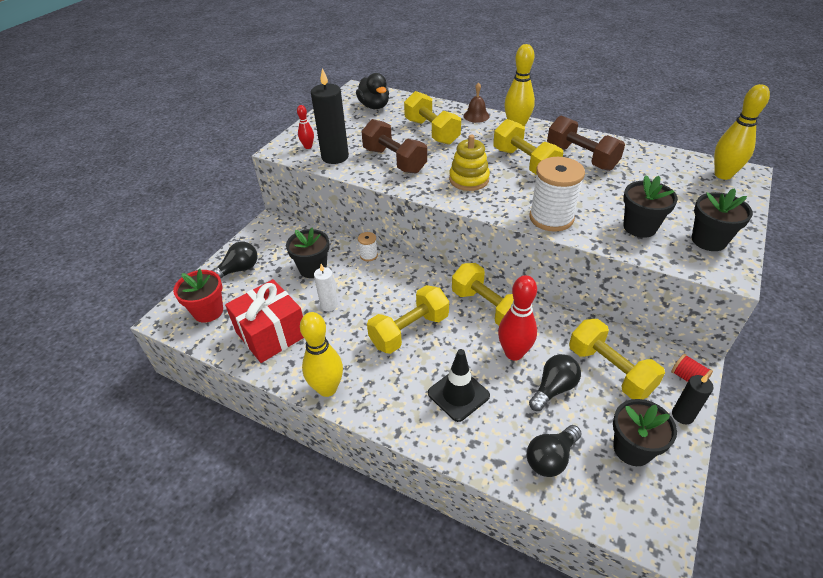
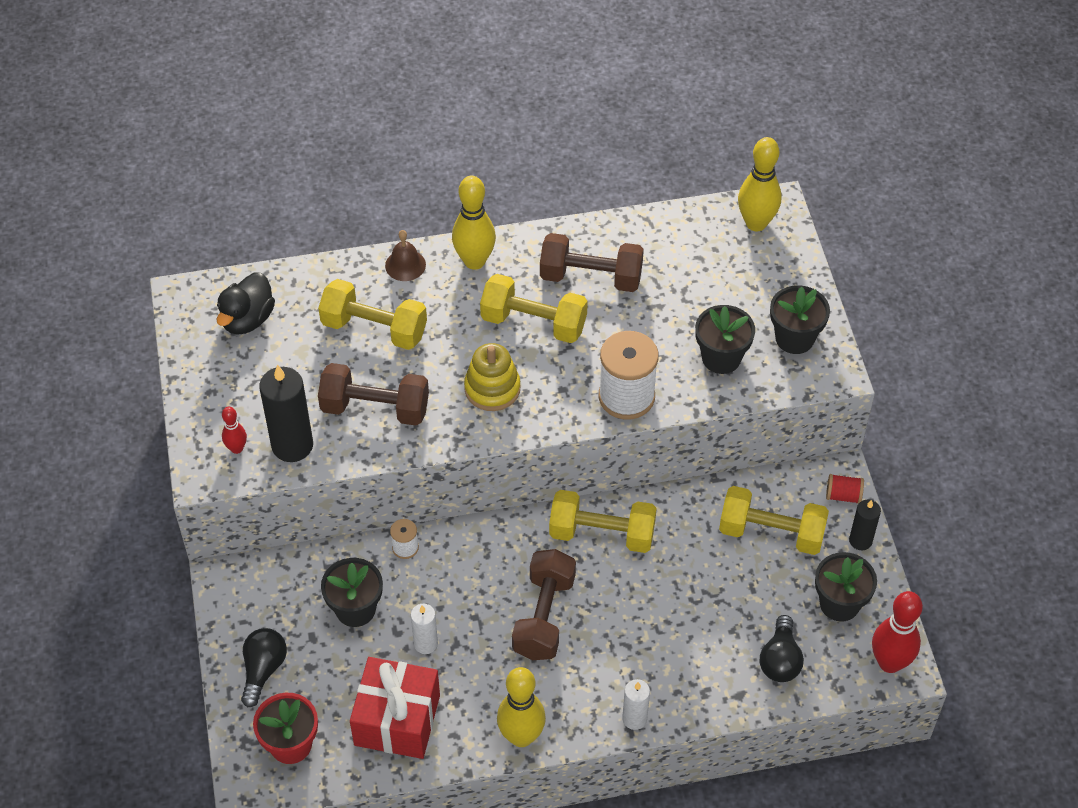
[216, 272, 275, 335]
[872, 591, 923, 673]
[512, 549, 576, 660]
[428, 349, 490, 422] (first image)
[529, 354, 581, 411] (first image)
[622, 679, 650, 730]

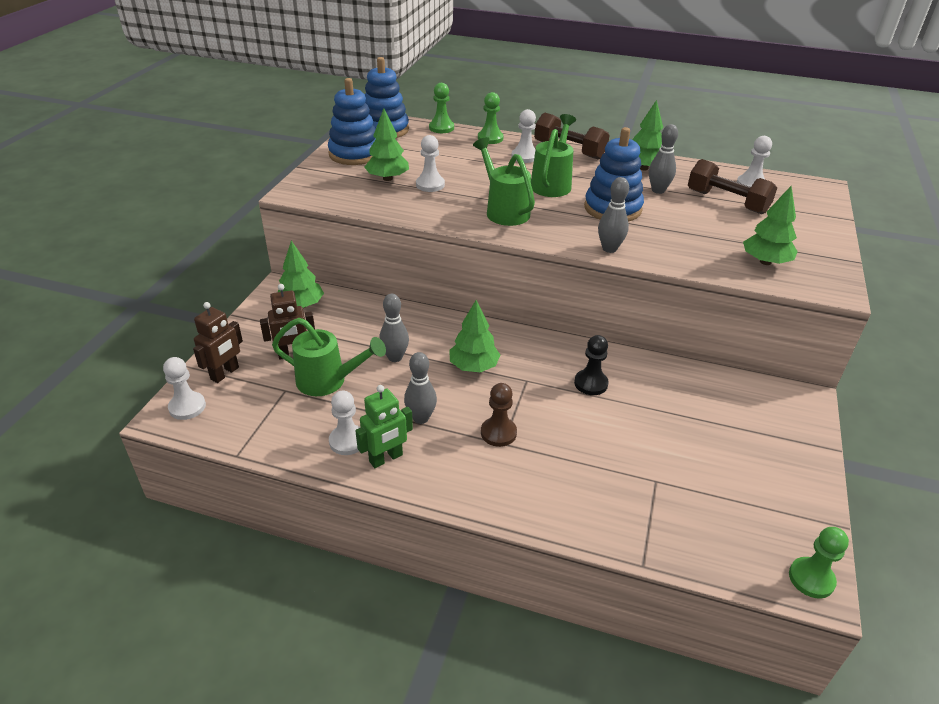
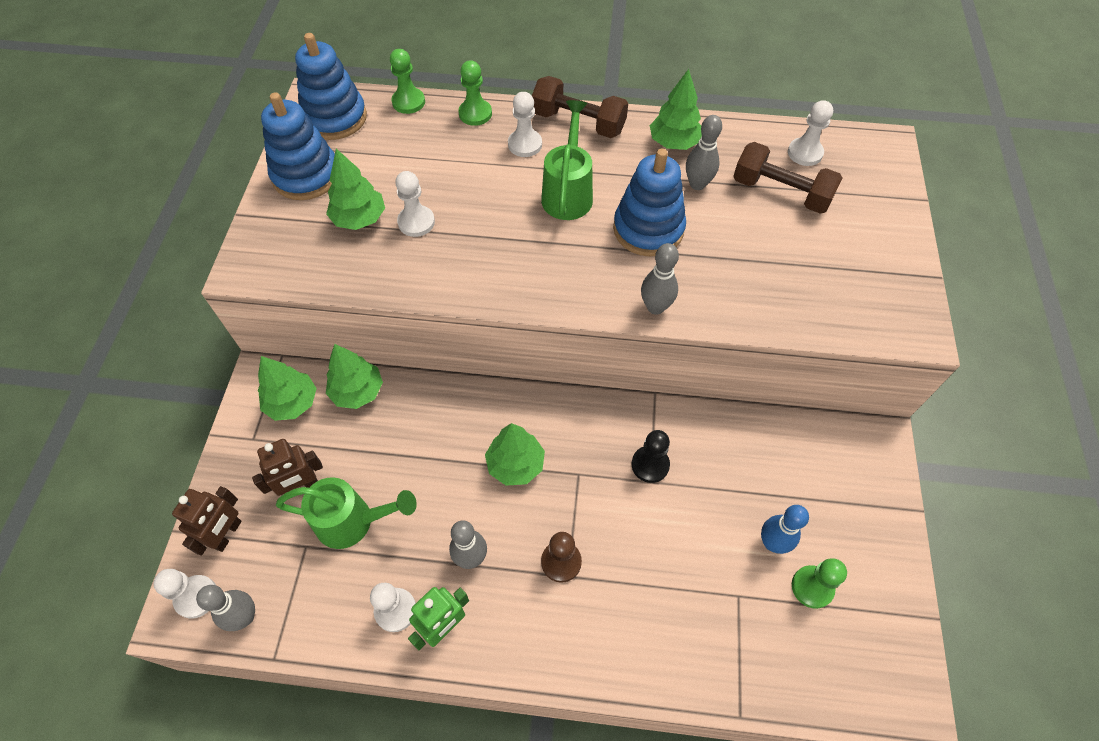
[473, 137, 535, 226] (first image)
[326, 344, 383, 409]
[196, 585, 255, 631]
[792, 558, 847, 609]
[761, 505, 809, 554]

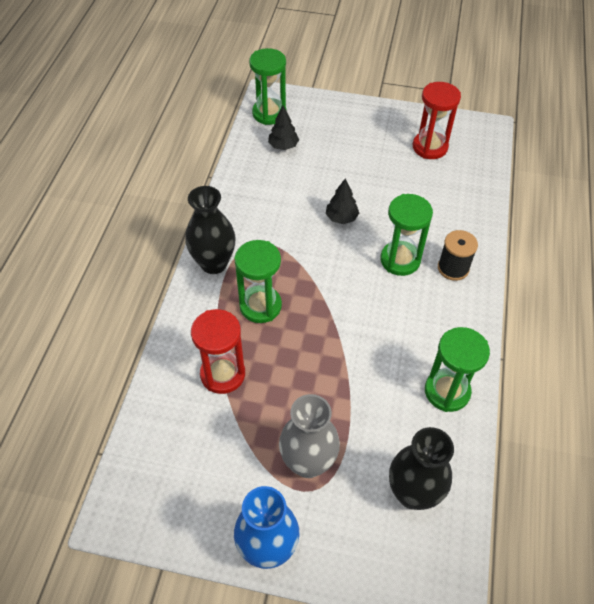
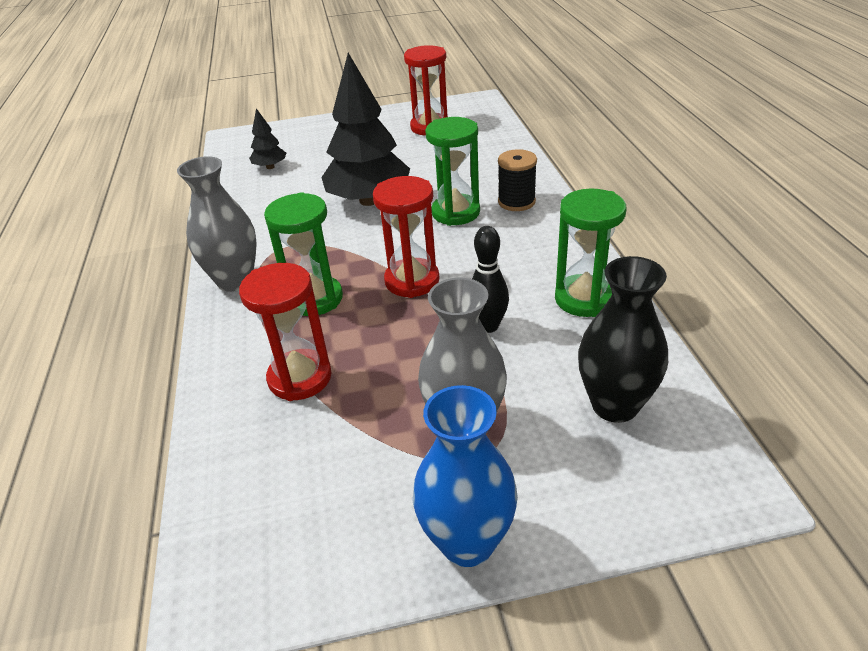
[249, 48, 286, 125] (first image)
[321, 53, 410, 206]
[177, 156, 257, 292]
[373, 176, 440, 298]
[472, 226, 509, 333]

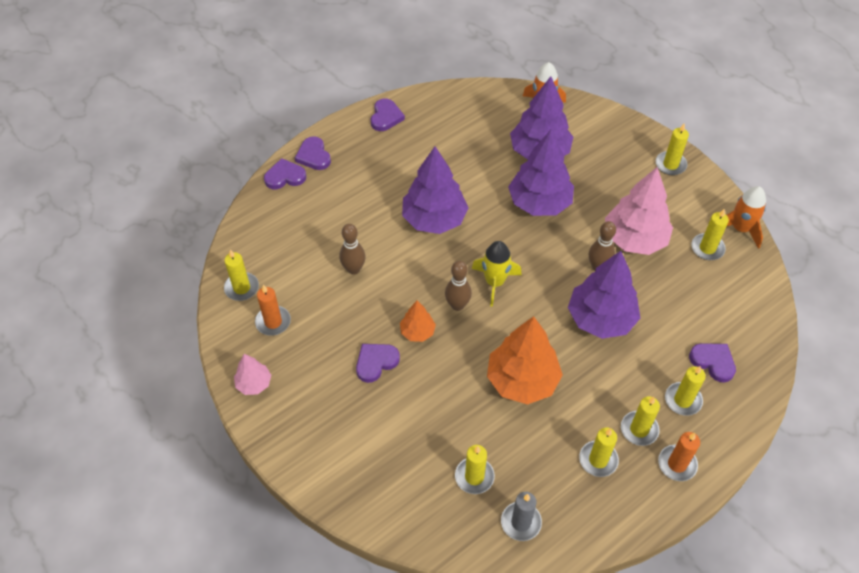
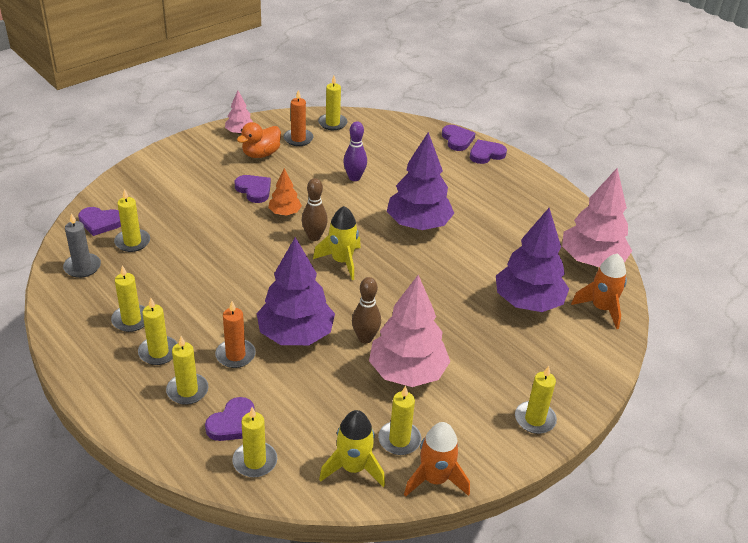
[78, 207, 121, 236]
[508, 129, 574, 216] (first image)
[343, 121, 367, 181]
[487, 316, 563, 405] (first image)
[215, 301, 256, 368]
[237, 122, 281, 158]
[562, 168, 632, 267]
[232, 407, 277, 477]
[319, 410, 385, 487]

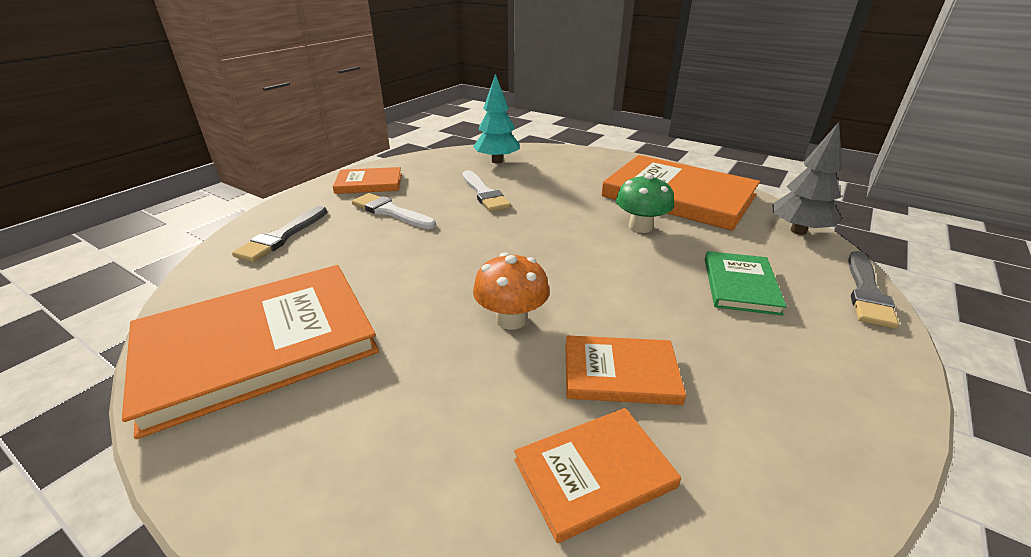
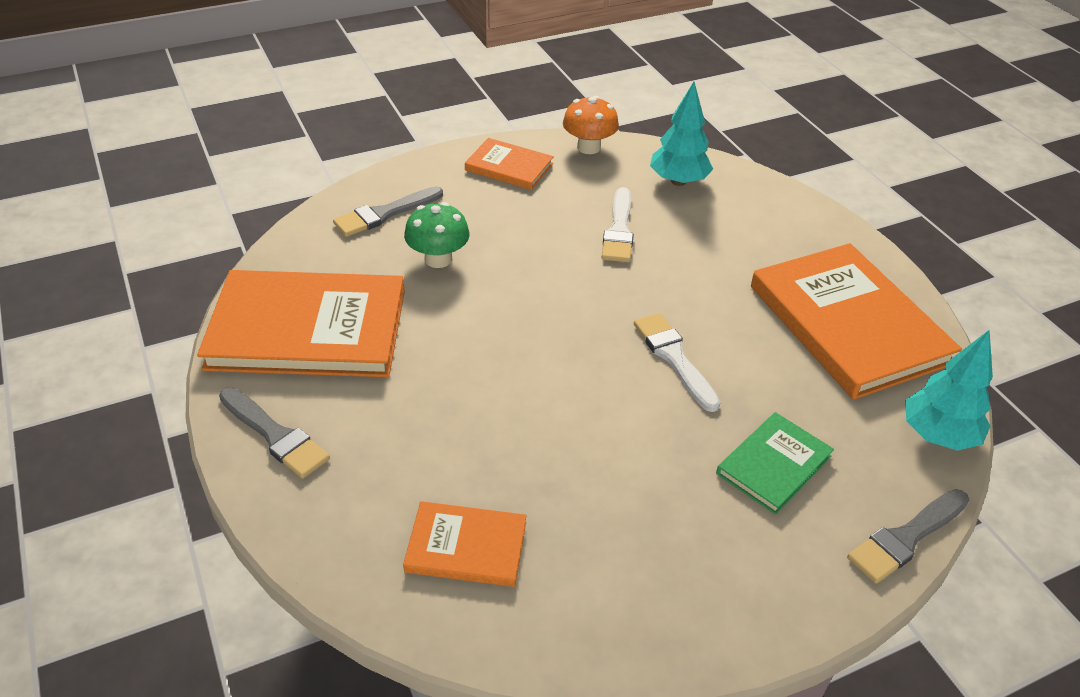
[905, 330, 993, 451]
[404, 202, 470, 268]
[634, 313, 721, 412]
[563, 96, 619, 154]
[566, 335, 686, 405] (first image)
[219, 387, 330, 479]

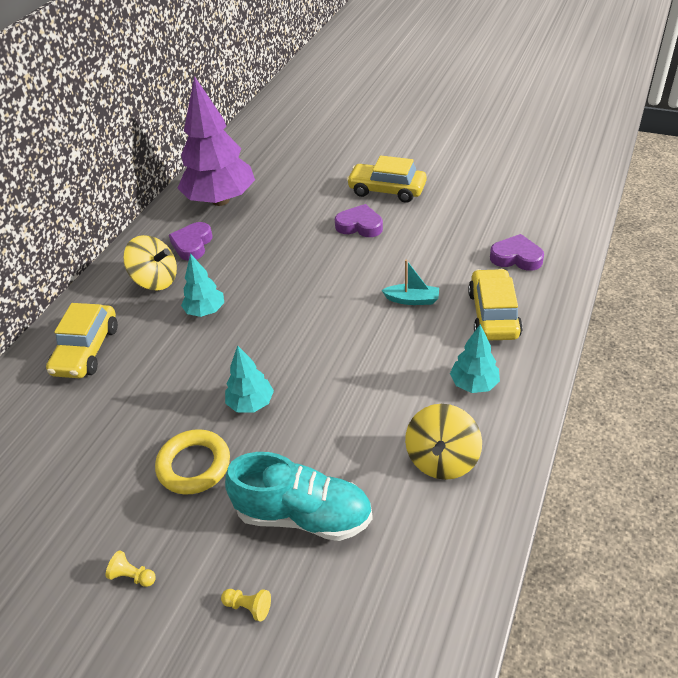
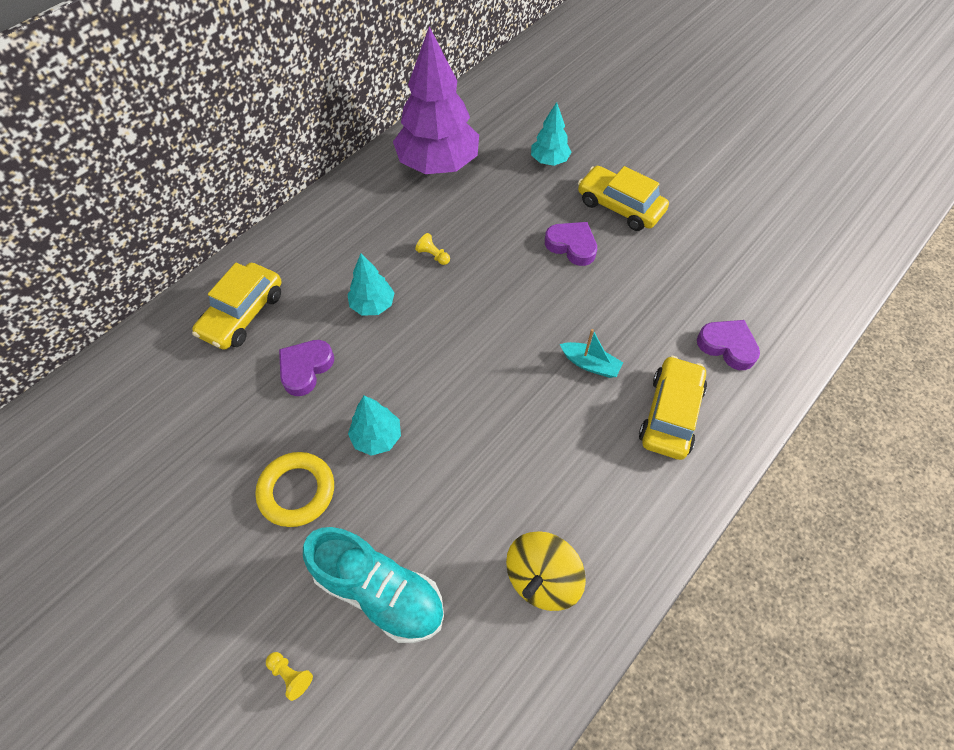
[279, 340, 334, 396]
[123, 235, 177, 290] (first image)
[531, 102, 571, 166]
[415, 233, 450, 265]

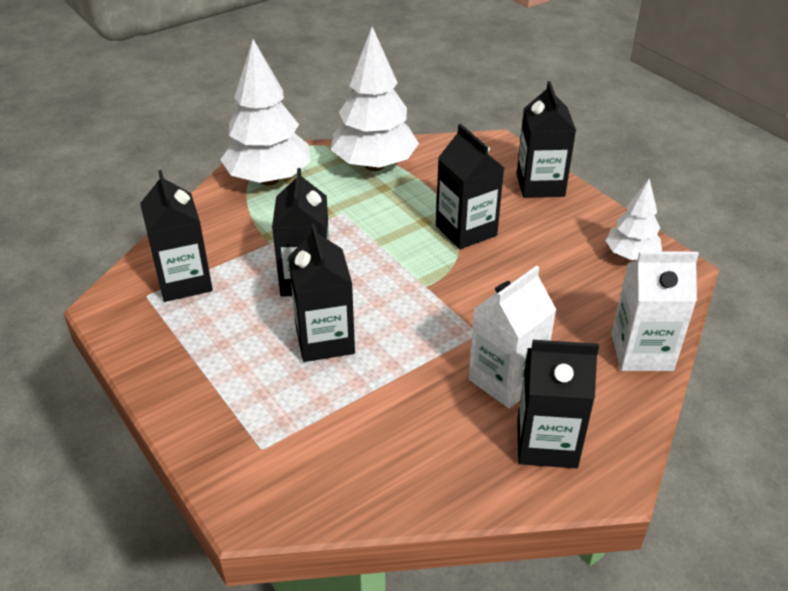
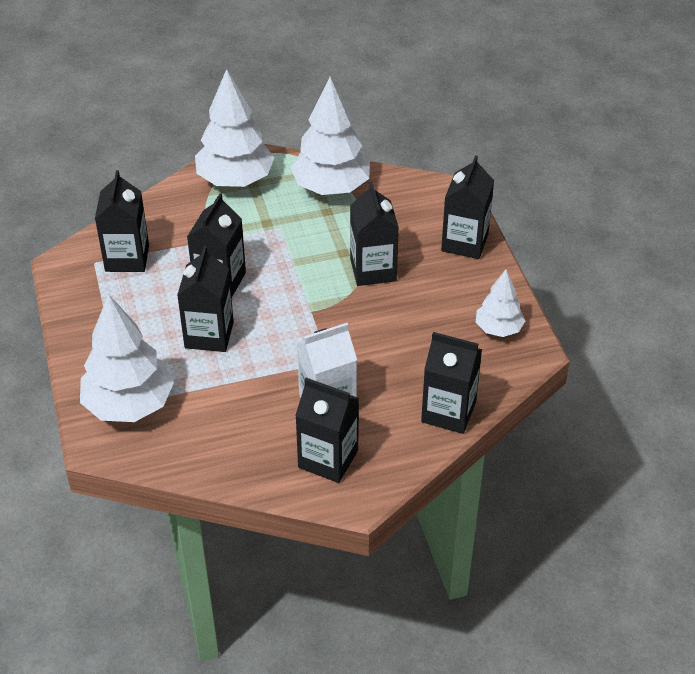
[421, 332, 482, 434]
[80, 294, 174, 422]

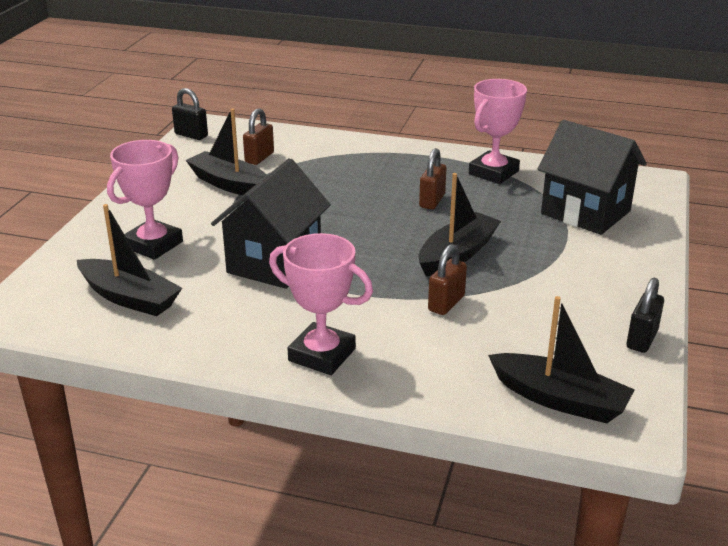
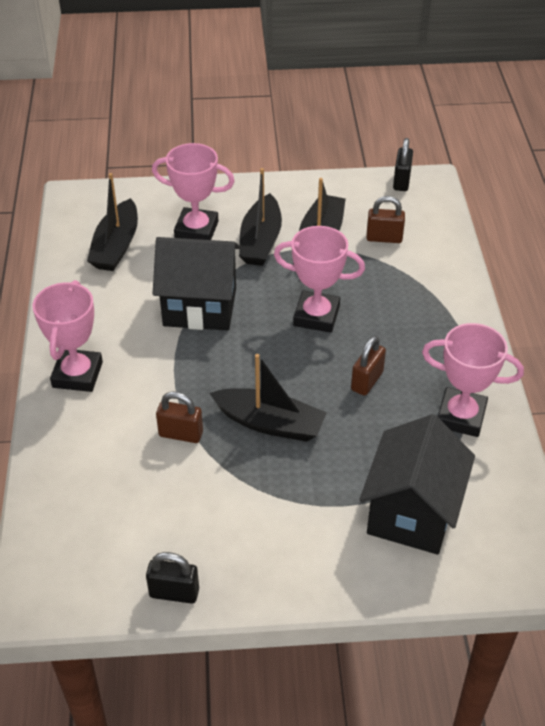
[351, 335, 386, 396]
[239, 168, 282, 266]
[274, 226, 365, 333]

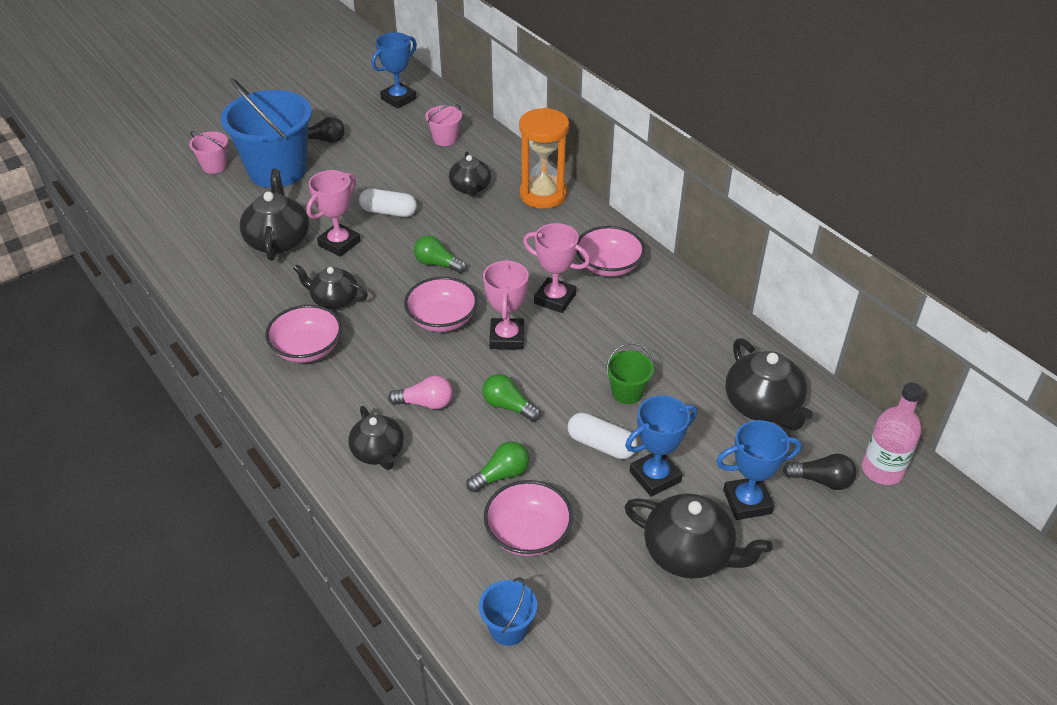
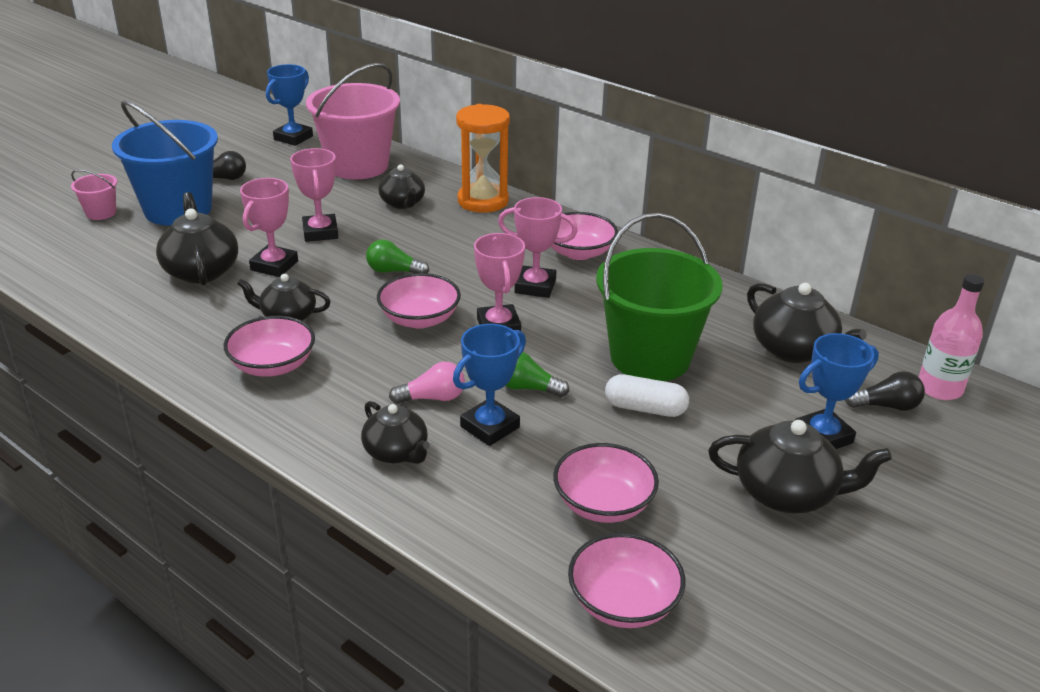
[306, 63, 400, 179]
[290, 148, 338, 242]
[596, 213, 723, 381]
[453, 324, 526, 446]
[466, 441, 529, 492] (first image)
[568, 533, 686, 628]

